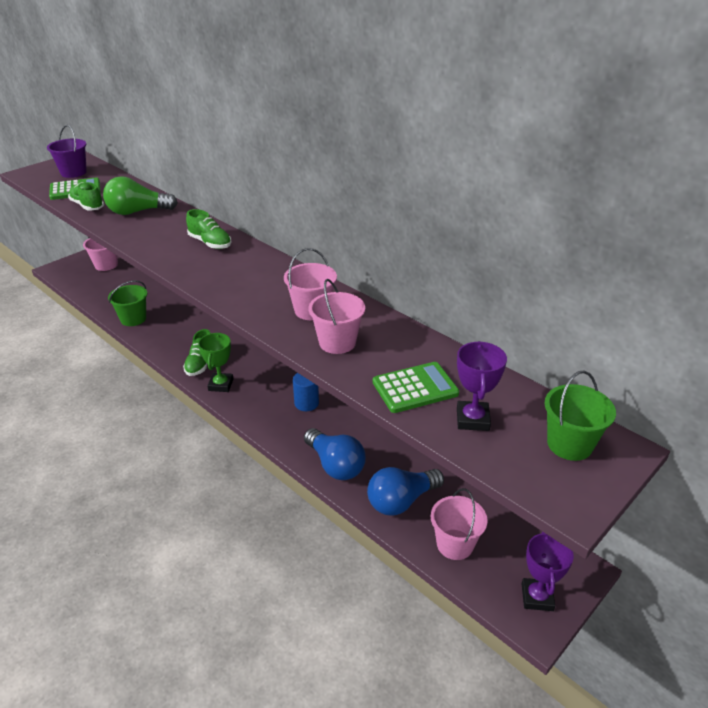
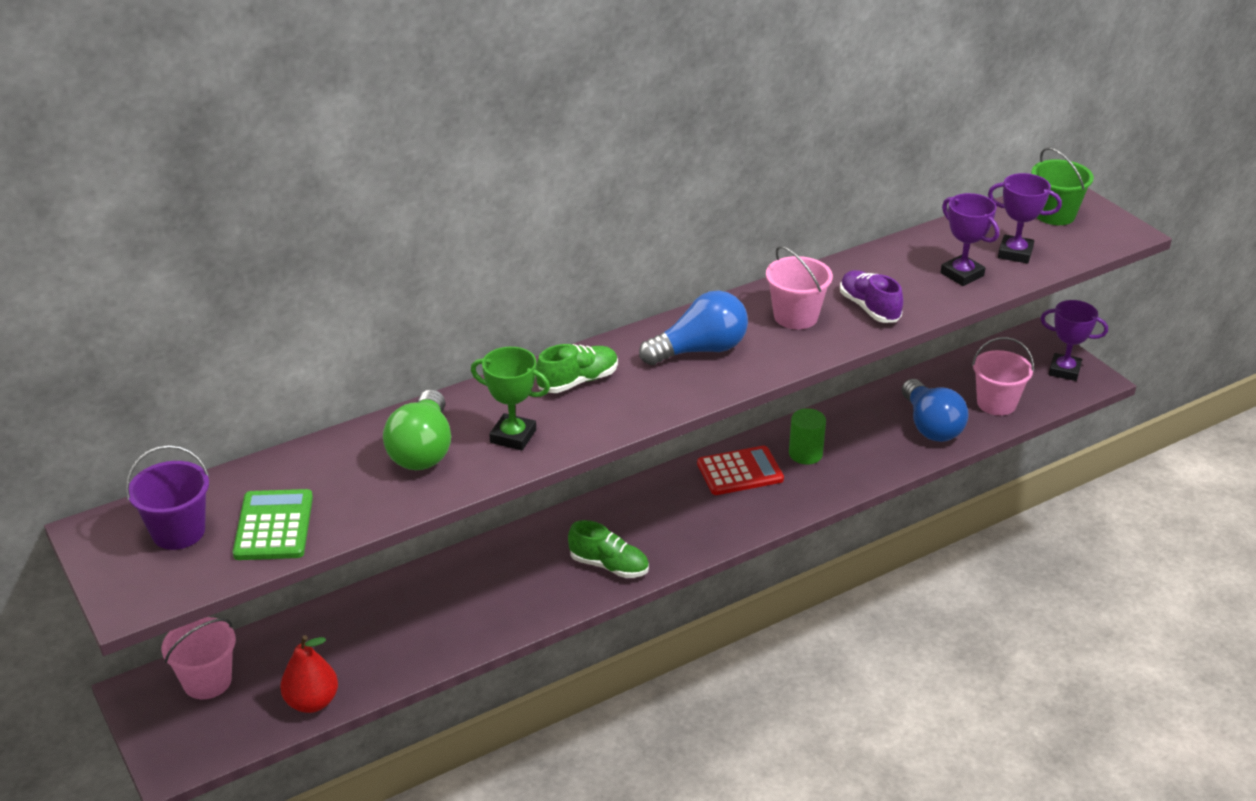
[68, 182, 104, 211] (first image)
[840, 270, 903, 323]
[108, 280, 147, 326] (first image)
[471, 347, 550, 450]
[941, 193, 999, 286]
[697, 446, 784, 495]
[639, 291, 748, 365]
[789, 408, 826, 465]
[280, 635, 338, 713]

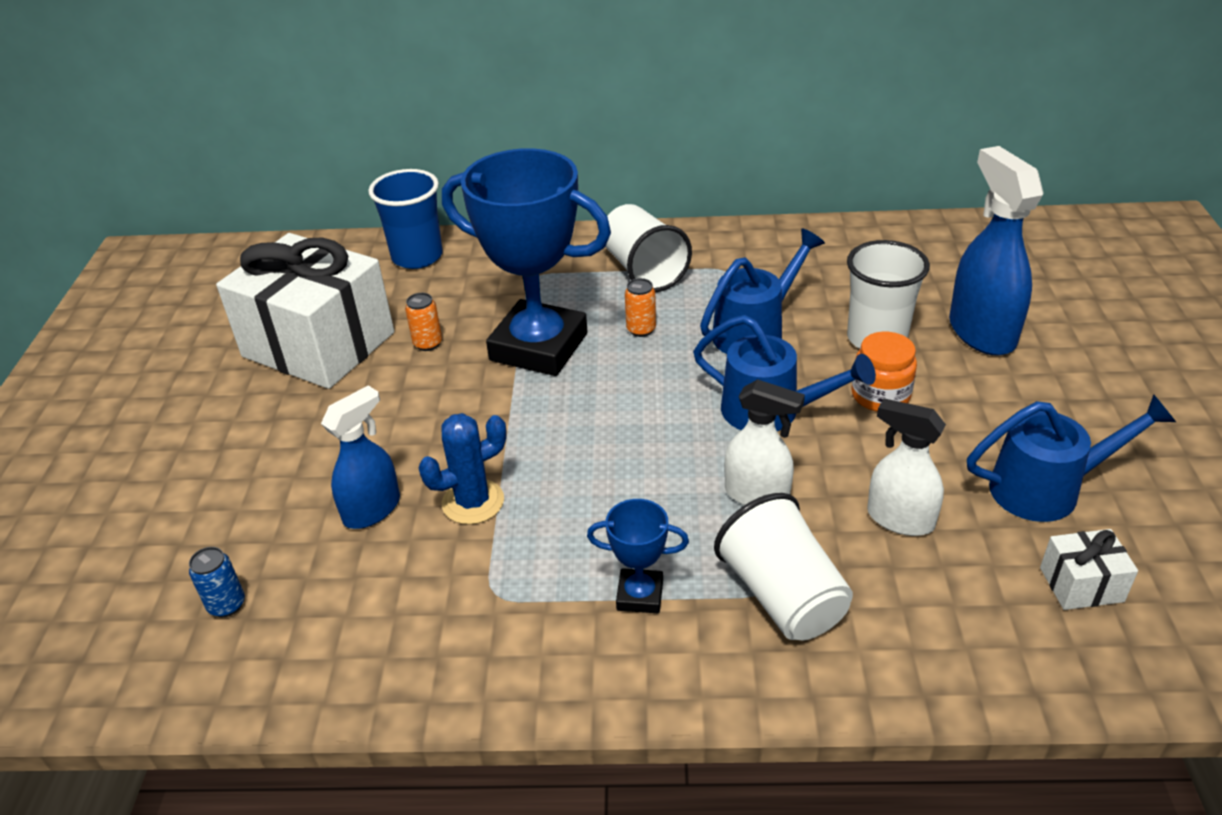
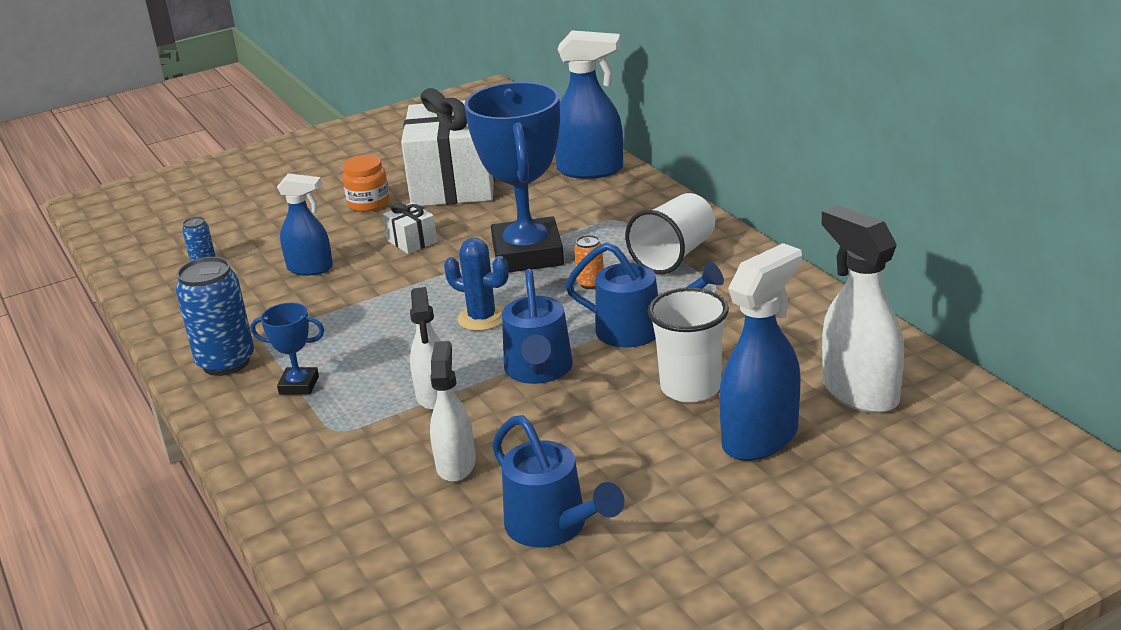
[555, 30, 623, 179]
[405, 293, 442, 351] (first image)
[342, 155, 390, 212]
[444, 238, 509, 331]
[714, 493, 853, 640] (first image)
[251, 303, 324, 394]
[383, 203, 437, 254]
[822, 205, 904, 413]
[176, 257, 254, 376]

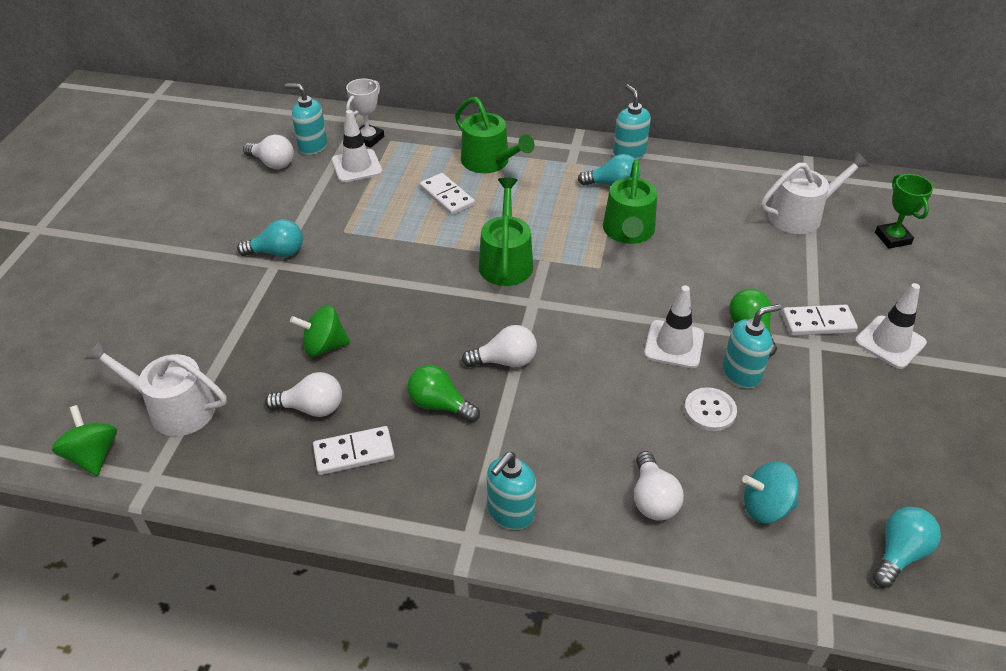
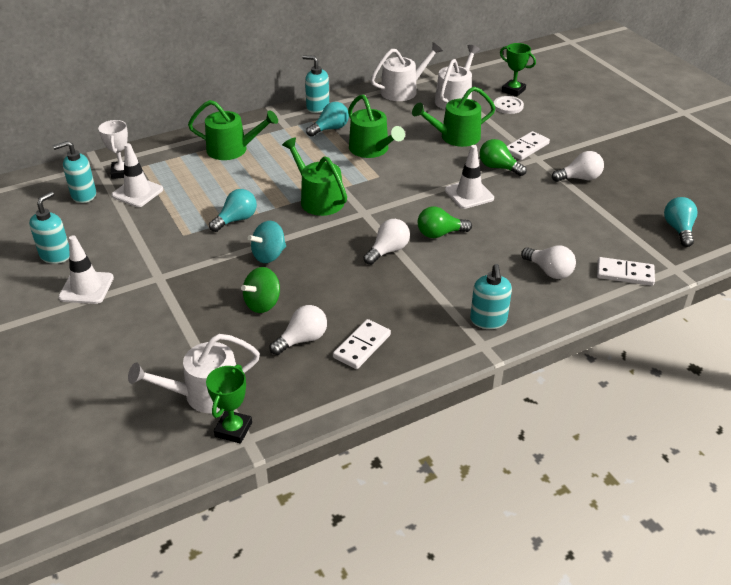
[552, 151, 604, 182]
[597, 257, 655, 286]
[209, 189, 257, 232]
[58, 235, 114, 304]
[29, 191, 70, 264]
[418, 206, 472, 238]
[494, 96, 524, 114]
[52, 405, 117, 476] (first image)
[248, 221, 286, 263]
[371, 42, 443, 101]
[412, 86, 495, 147]
[206, 364, 252, 444]

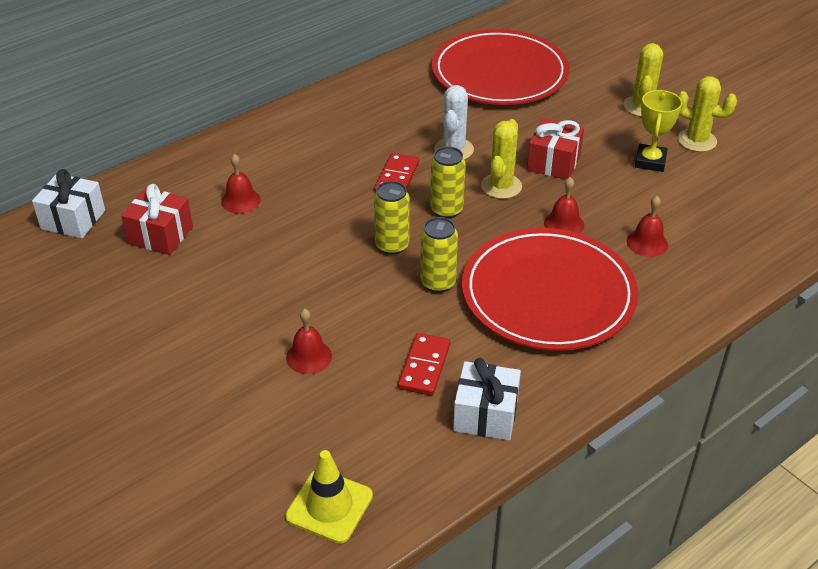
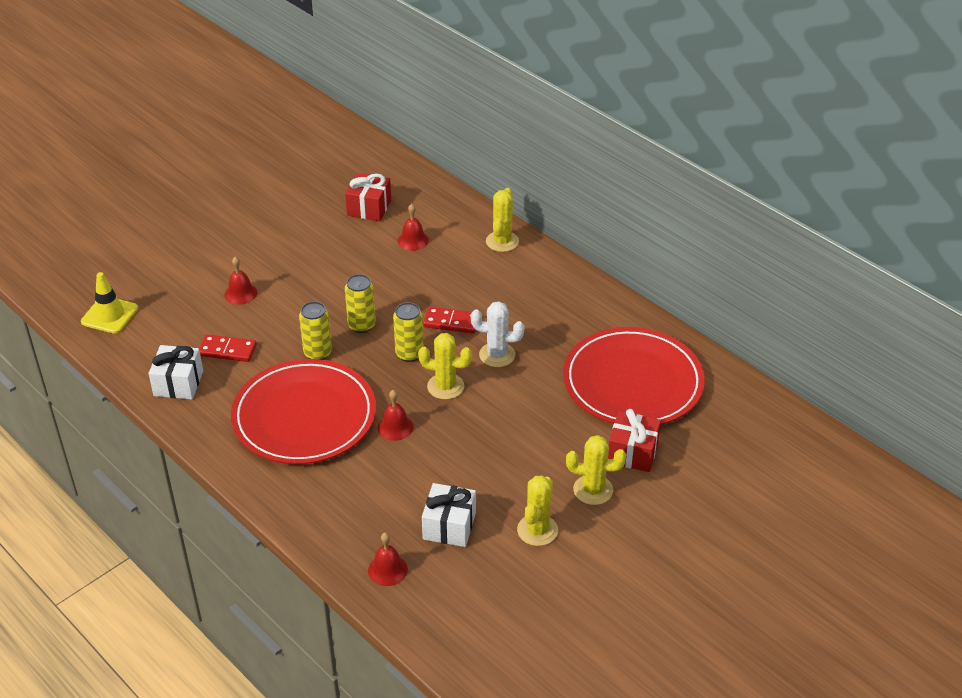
[635, 90, 682, 172] (first image)
[608, 409, 661, 472]
[422, 483, 476, 547]
[368, 532, 408, 586]
[486, 188, 519, 252]

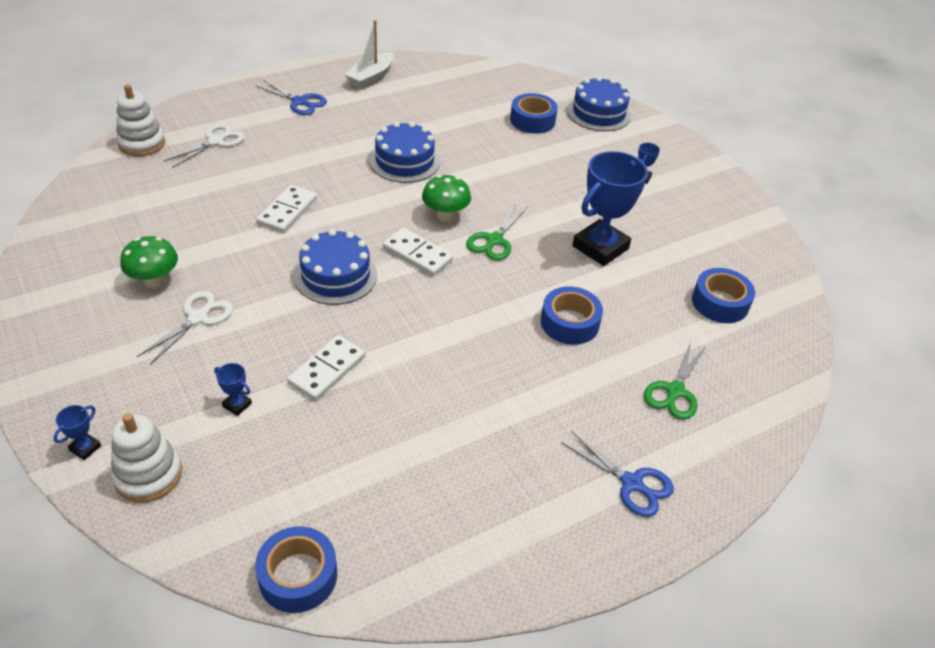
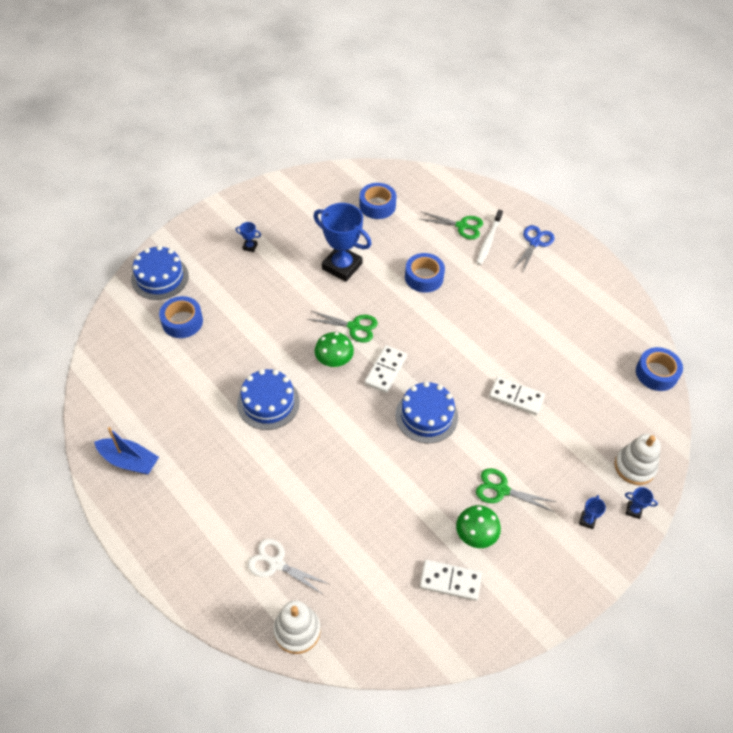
[94, 427, 159, 475]
[255, 80, 327, 115] (first image)
[420, 560, 482, 601]
[476, 468, 556, 512]
[579, 495, 606, 529]
[476, 210, 503, 265]

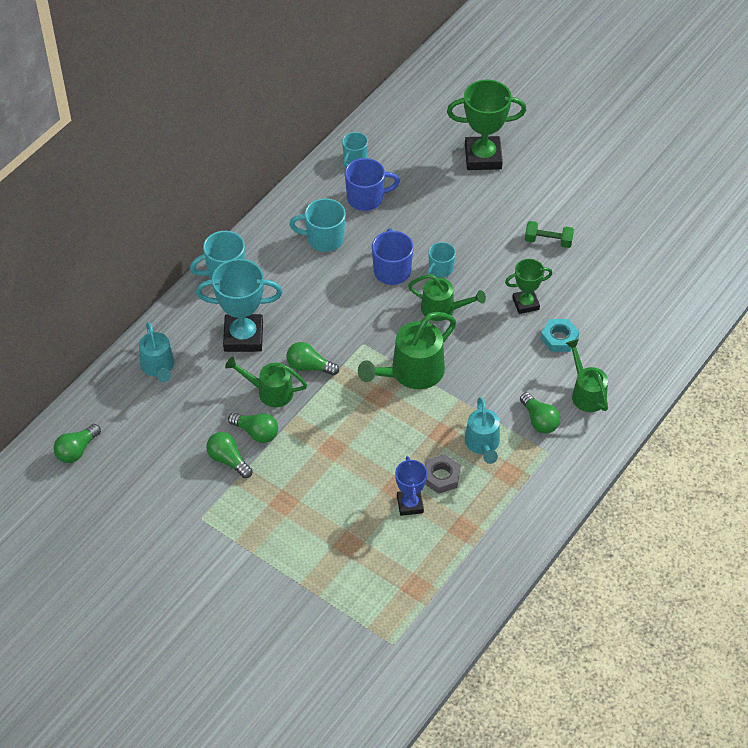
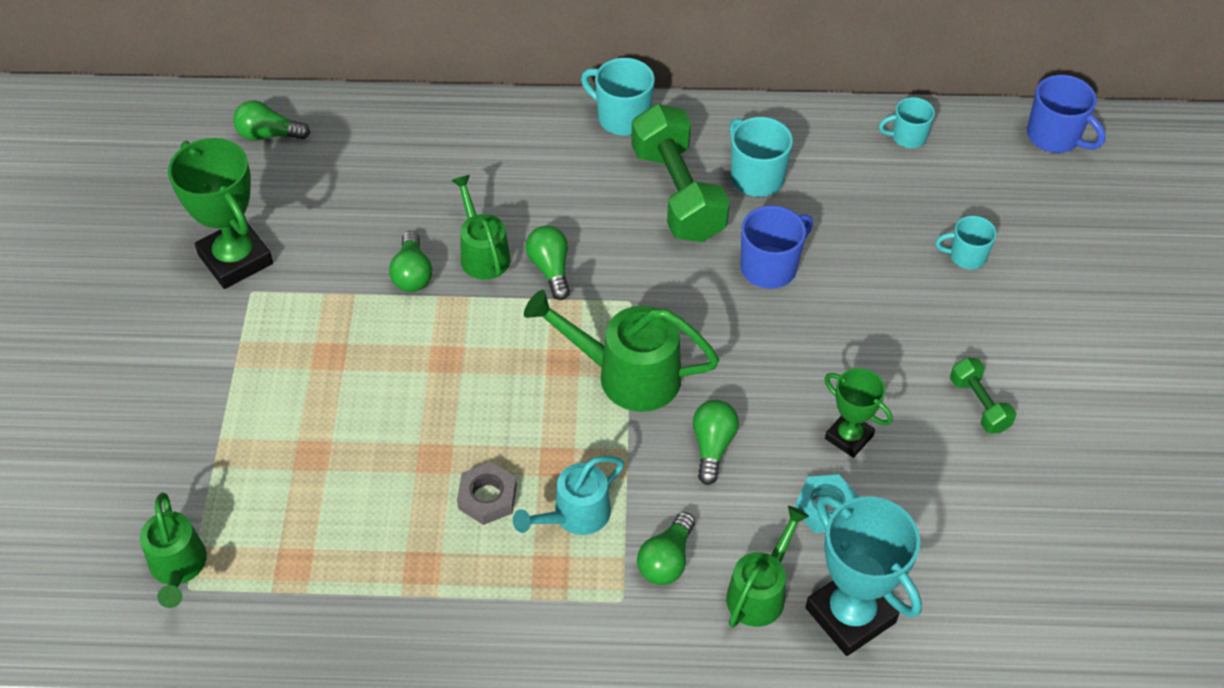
[168, 138, 273, 289]
[1027, 75, 1105, 153]
[935, 216, 997, 269]
[805, 495, 922, 656]
[140, 493, 207, 608]
[139, 322, 174, 382] (first image)
[693, 400, 739, 485]
[395, 456, 427, 516] (first image)
[631, 104, 730, 242]

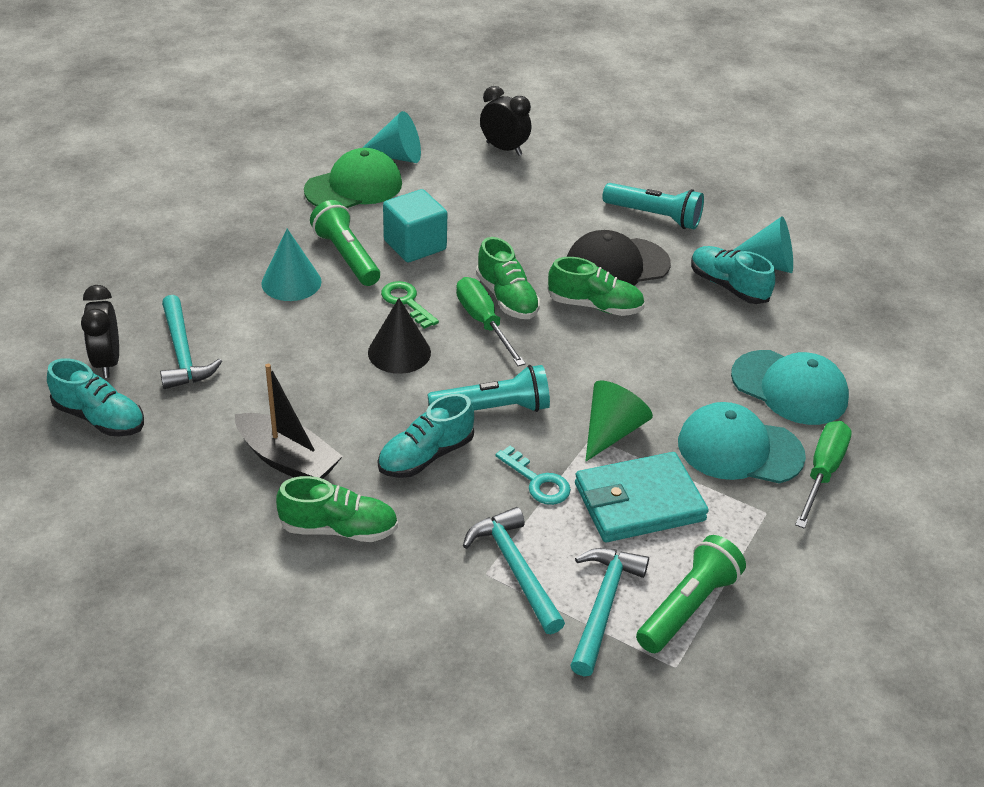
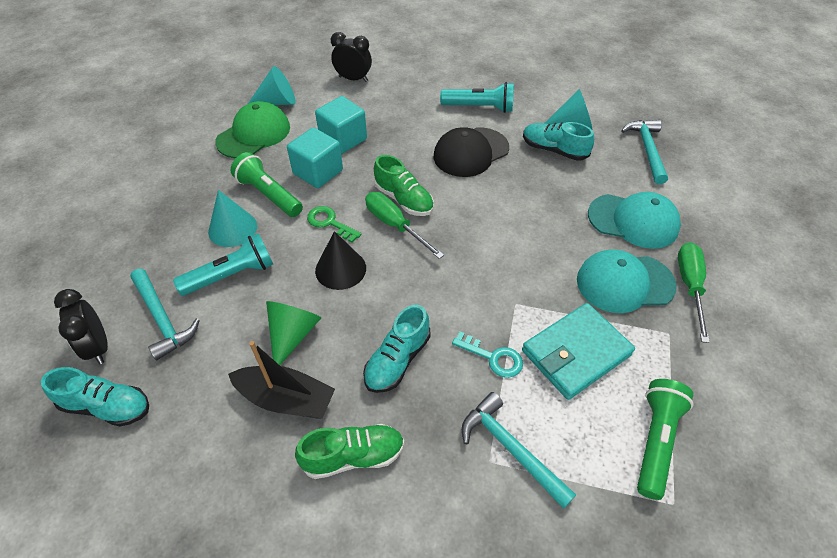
[548, 257, 645, 316] (first image)
[173, 233, 273, 296]
[266, 301, 321, 365]
[621, 120, 668, 184]
[315, 96, 367, 154]

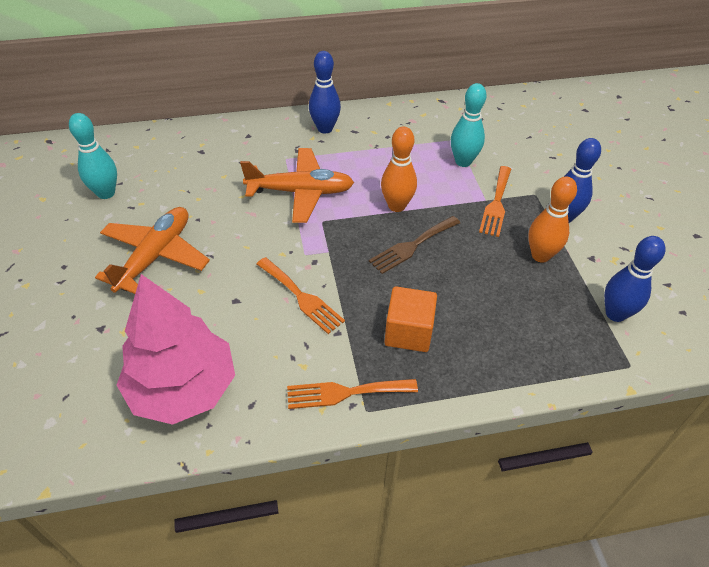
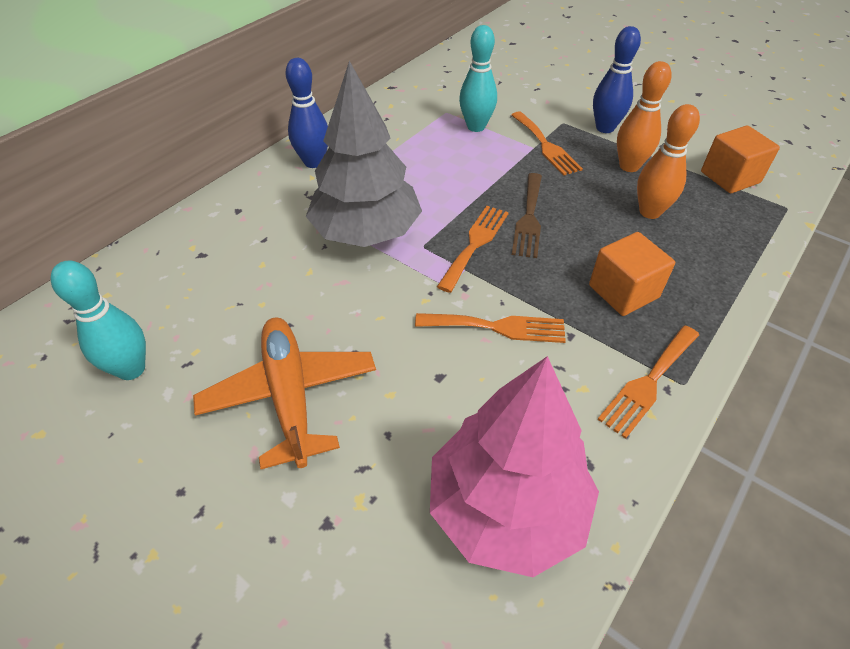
[637, 104, 700, 219]
[306, 61, 422, 247]
[701, 125, 780, 193]
[437, 206, 509, 293]

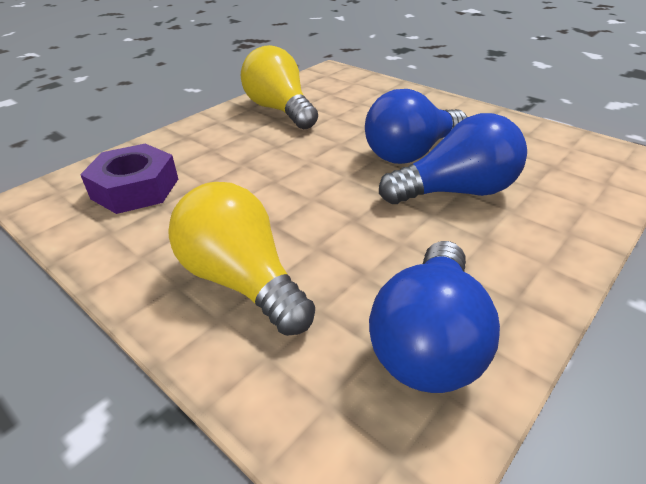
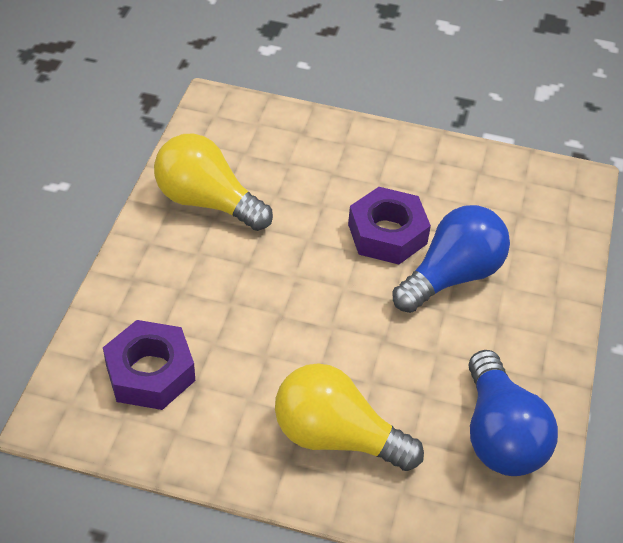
[348, 187, 431, 265]

